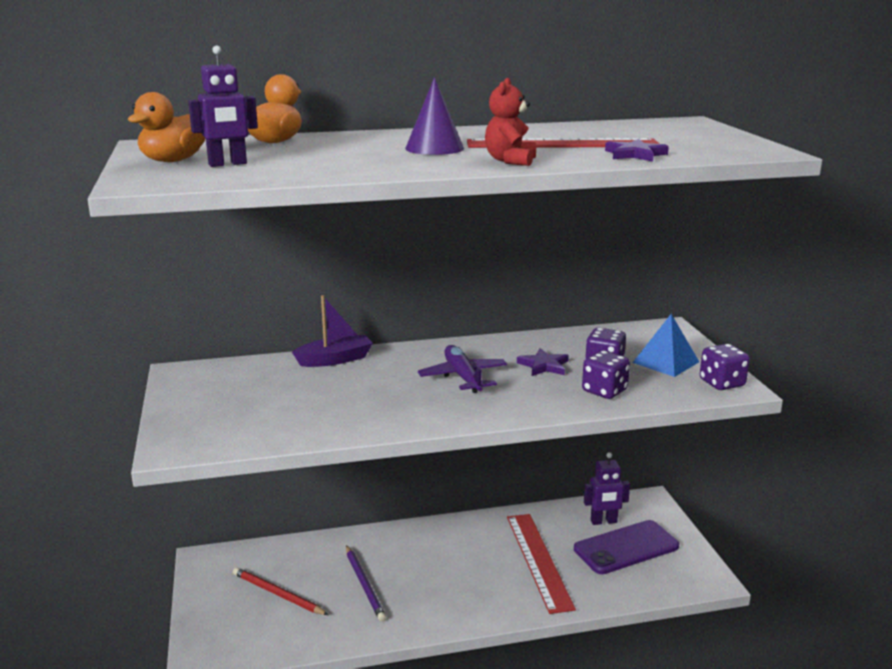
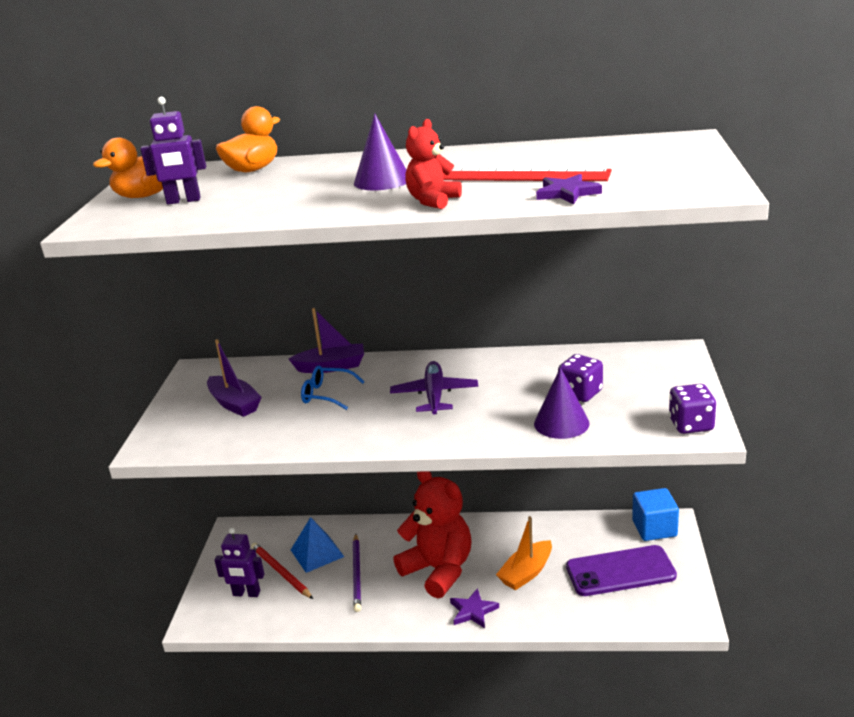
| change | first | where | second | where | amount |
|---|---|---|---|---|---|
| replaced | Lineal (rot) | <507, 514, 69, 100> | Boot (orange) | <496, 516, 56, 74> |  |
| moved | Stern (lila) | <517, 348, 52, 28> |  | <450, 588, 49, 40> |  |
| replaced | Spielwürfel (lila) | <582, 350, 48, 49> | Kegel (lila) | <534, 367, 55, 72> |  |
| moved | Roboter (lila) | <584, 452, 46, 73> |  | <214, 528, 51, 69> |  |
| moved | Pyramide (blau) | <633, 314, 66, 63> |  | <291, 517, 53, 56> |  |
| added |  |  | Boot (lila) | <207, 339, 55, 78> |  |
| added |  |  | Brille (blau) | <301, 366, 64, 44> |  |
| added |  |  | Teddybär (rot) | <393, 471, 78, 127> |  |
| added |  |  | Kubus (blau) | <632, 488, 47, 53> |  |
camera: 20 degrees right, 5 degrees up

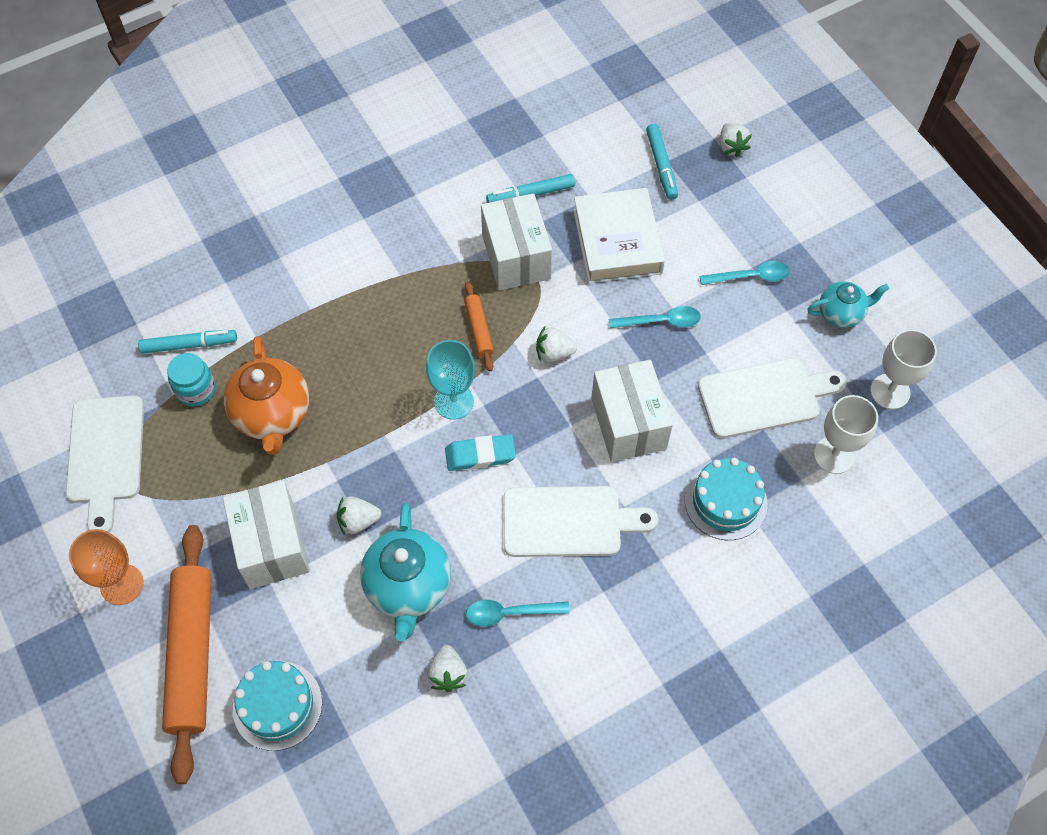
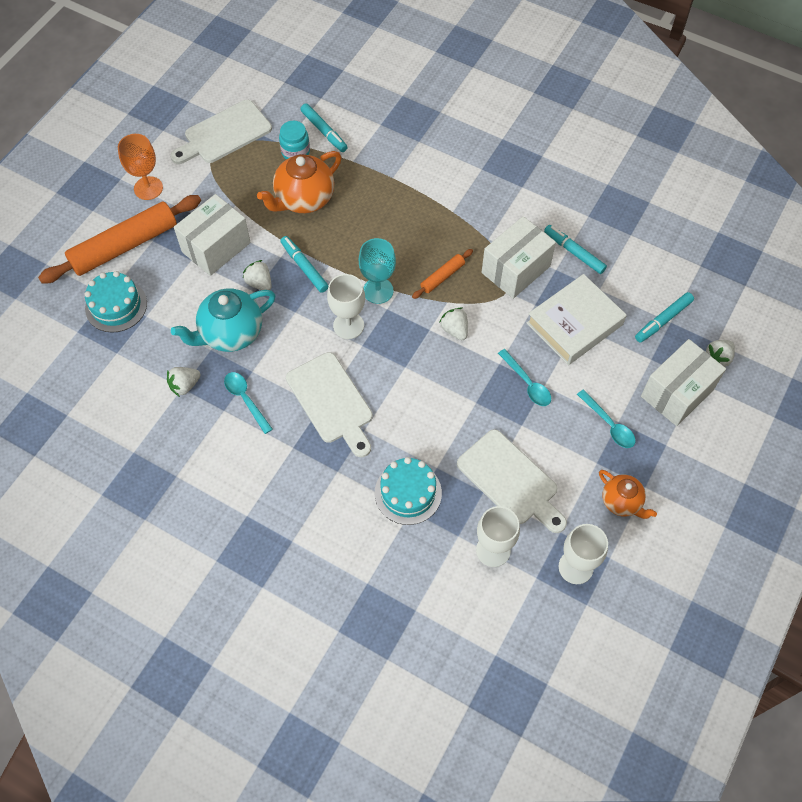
| change | first | where | second | where | amount |
|---|---|---|---|---|---|
| replaced | Radiergummi (türkis) | <445, 434, 71, 37> | Kelch (weiß) | <327, 274, 38, 65> |  |
| moved | Schachtel (weiß) | <591, 360, 82, 102> |  | <641, 339, 85, 87> |  |
| recoloured | Teekanne (türkis) | <807, 281, 82, 47> | Teekanne (orange) | <599, 470, 58, 49> |  |
| added |  |  | Filzstift (türkis) | <280, 236, 48, 57> |  |
camera: 60 degrees right, 0 degrees up

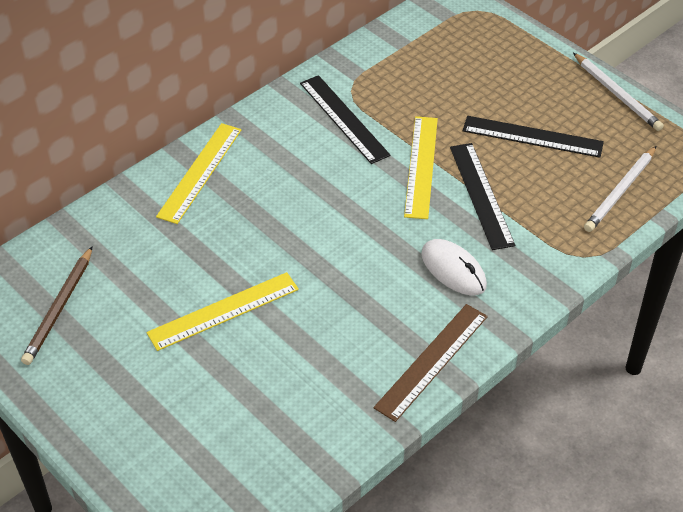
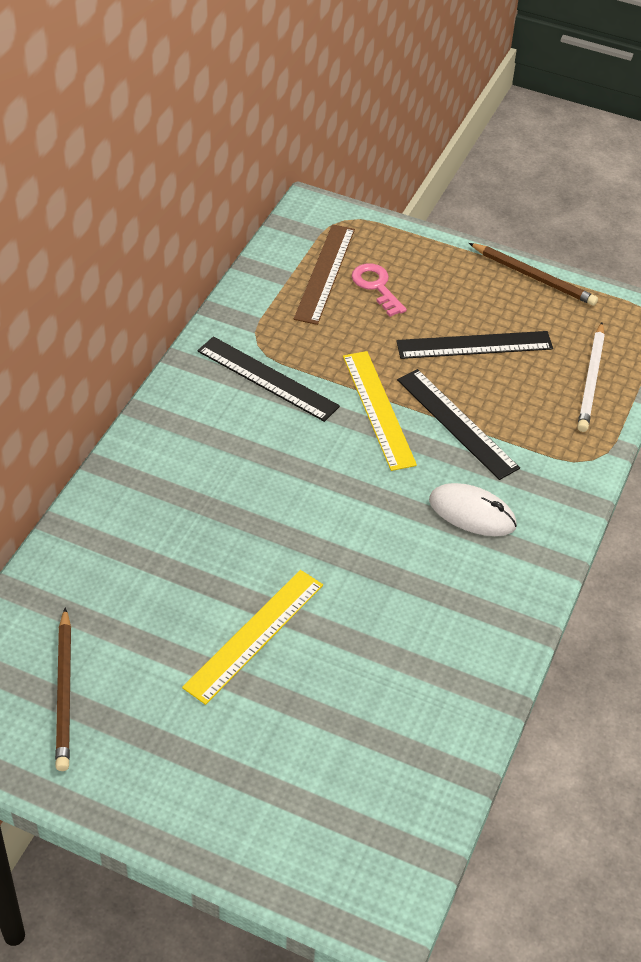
| change | first | where | second | where | amount |
|---|---|---|---|---|---|
| removed | Lineal (gelb) | <156, 123, 86, 101> |  |  |  |
| moved | Lineal (braun) | <374, 304, 114, 118> |  | <294, 224, 61, 101> |  |
| recoloured | Bleistift (weiß) | <573, 53, 91, 78> | Bleistift (braun) | <469, 243, 129, 63> |  |
| added |  |  | Schlüssel (rosa) | <352, 264, 55, 53> |  |
camera: 25 degrees left, 0 degrees up

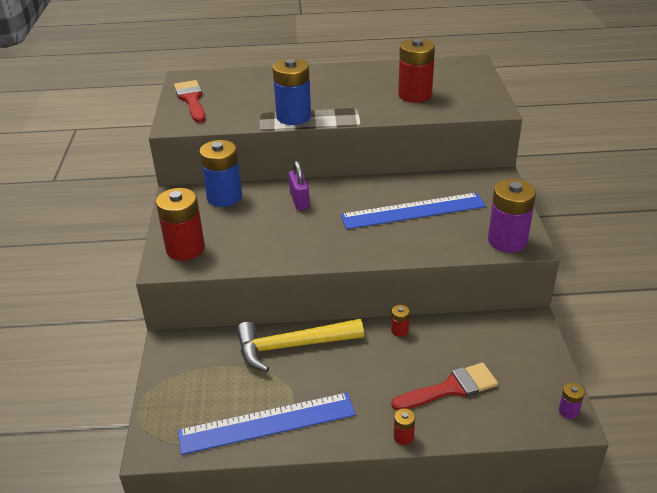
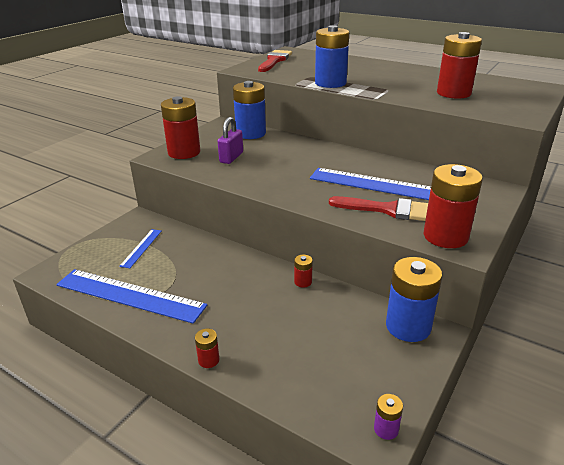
| change | first | where | second | where | amount |
|---|---|---|---|---|---|
| removed | Hammer (gelb) | <237, 319, 127, 53> |  |  |  |
| moved | Vorhängeschloss (lila) | <289, 161, 21, 49> |  | <218, 117, 25, 47> |  |
| moved | Pinsel (rot) | <391, 363, 107, 48> |  | <329, 196, 99, 25> |  |
| recoloured | Batterie (lila) | <488, 179, 48, 74> | Batterie (rot) | <424, 164, 59, 84> |  |
| added |  |  | Lineal (blau) | <119, 229, 42, 39> |  |
| added |  |  | Batterie (blau) | <386, 257, 56, 85> |  |
camera: 35 degrees right, 5 degrees down

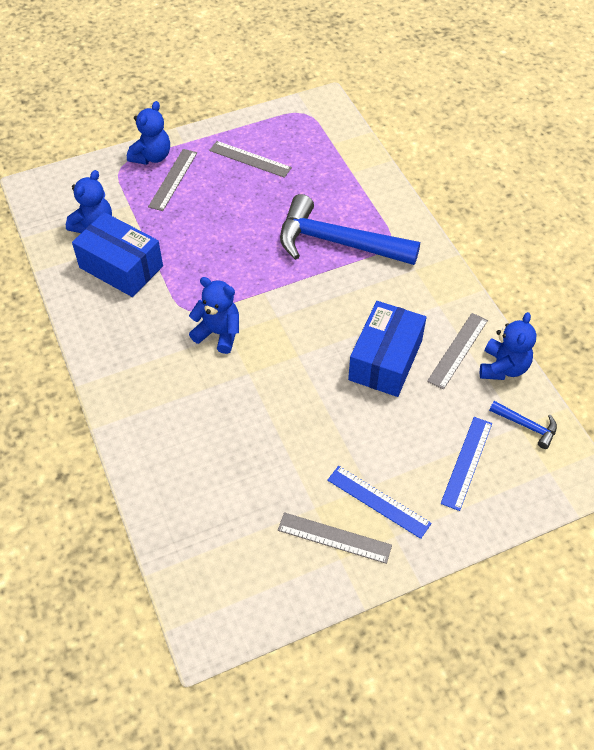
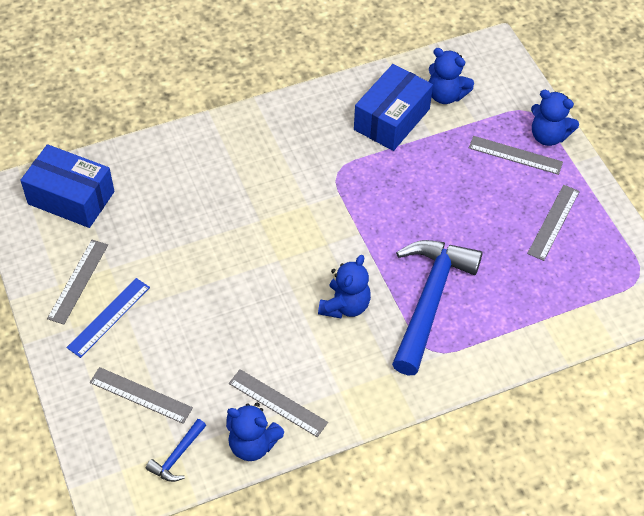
| change | first | where | second | where | amount |
|---|---|---|---|---|---|
| moved | Teddybär (blau) | <189, 277, 50, 77> |  | <318, 255, 53, 63> |  |
| moved | Schachtel (blau) | <348, 301, 78, 96> |  | <20, 144, 95, 84> |  |
| recoloured | Lineal (blau) | <441, 417, 51, 94> | Lineal (grau) | <90, 367, 103, 57> |  |
camera: 90 degrees right, 0 degrees up

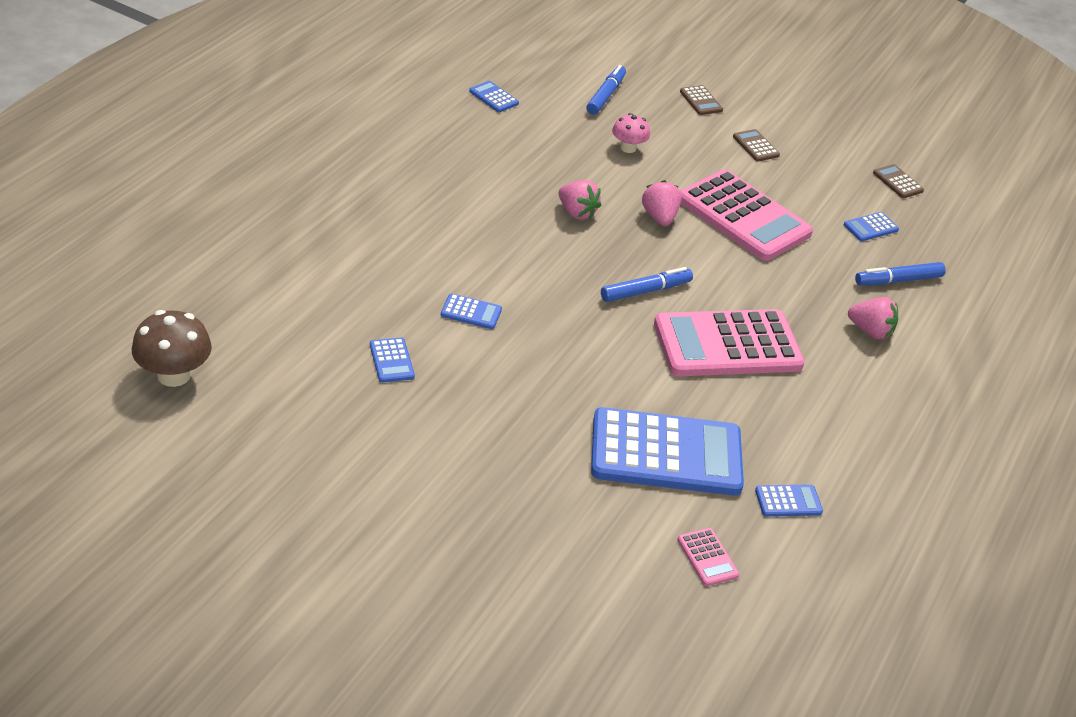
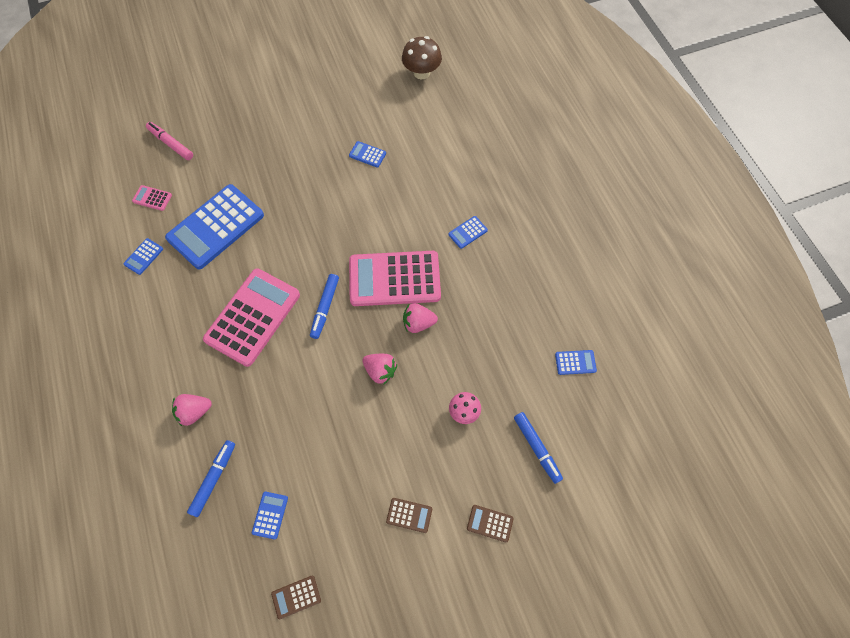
| change | first | where | second | where | amount |
|---|---|---|---|---|---|
| moved | Taschenrechner (blau) | <441, 293, 61, 36> |  | <448, 216, 40, 33> |  |
| moved | Taschenrechner (rosa) | <680, 169, 133, 92> |  | <349, 251, 92, 55> |  |
| turned | Taschenrechner (braun) | <873, 164, 51, 34> |  | <271, 576, 50, 43> | 150 degrees clockwise |
| added |  |  | Filzstift (rosa) | <146, 122, 47, 38> |  |
camera: 135 degrees right, 25 degrees up

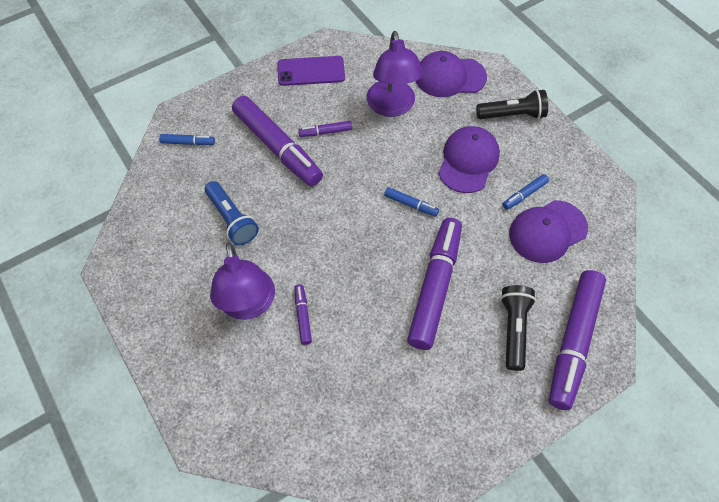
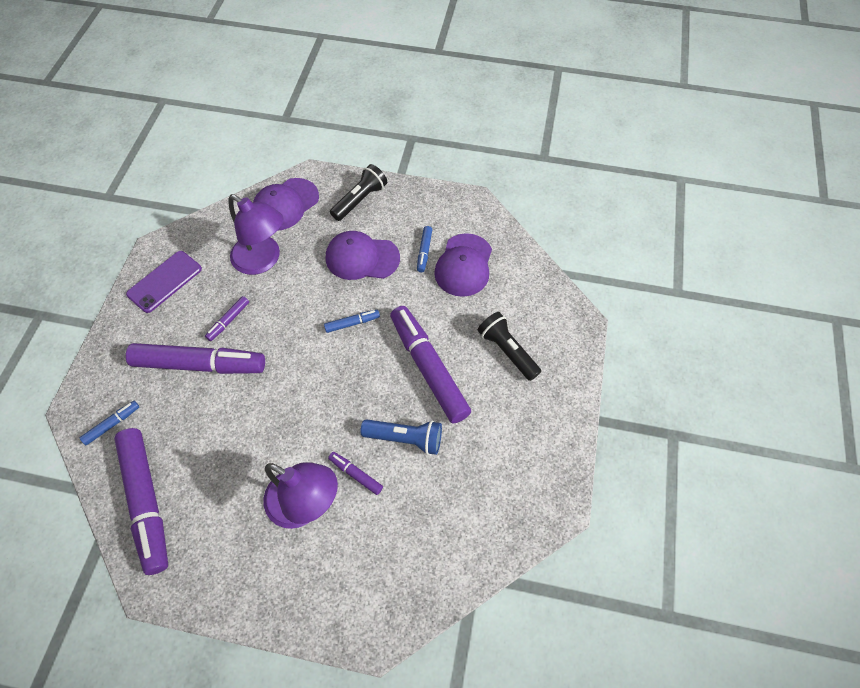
| change | first | where | second | where | amount |
|---|---|---|---|---|---|
| moved | Taschenlampe (blau) | <205, 181, 54, 64> |  | <361, 419, 81, 36> |  |
| turned | Kappe (lila) | <438, 126, 62, 67> |  | <326, 231, 74, 49> | 60 degrees counterclockwise |
| moved | Filzstift (lila) | <549, 270, 57, 140> |  | <114, 428, 54, 147> |  |
camera: 45 degrees left, 0 degrees up

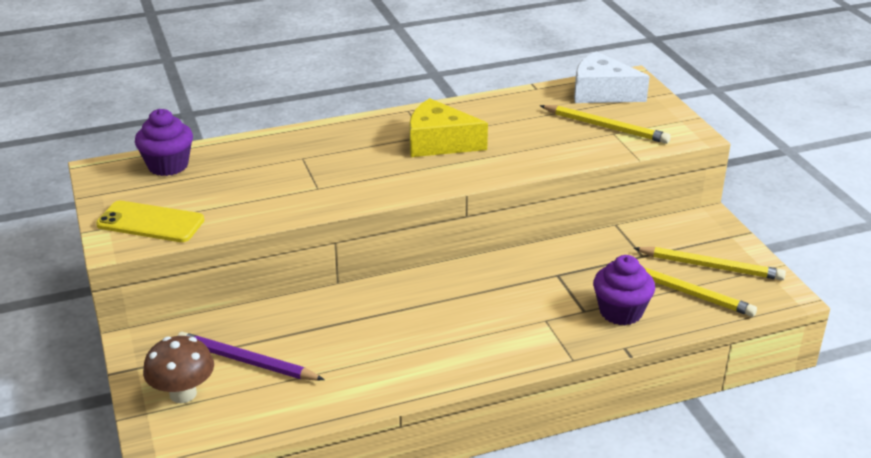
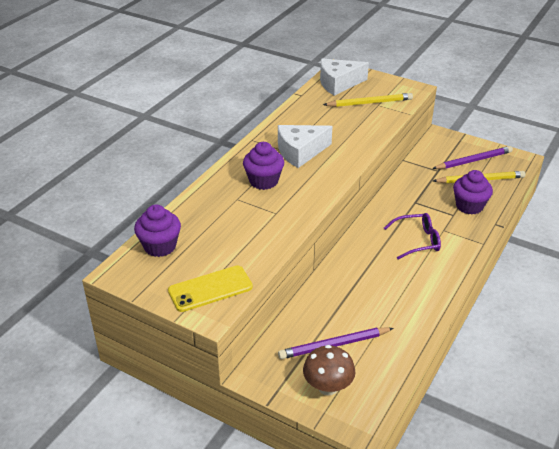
| change | first | where | second | where | amount |
|---|---|---|---|---|---|
| recoloured | Käse (gelb) | <409, 98, 79, 59> | Käse (weiß) | <278, 125, 54, 43> |  |
| recoloured | Bleistift (gelb) | <634, 247, 152, 34> | Bleistift (lila) | <432, 146, 81, 23> |  |
| added |  |  | Muffin (lila) | <243, 142, 41, 48> |  |
| added |  |  | Brille (lila) | <384, 213, 57, 47> |  |
camera: 40 degrees left, 5 degrees up

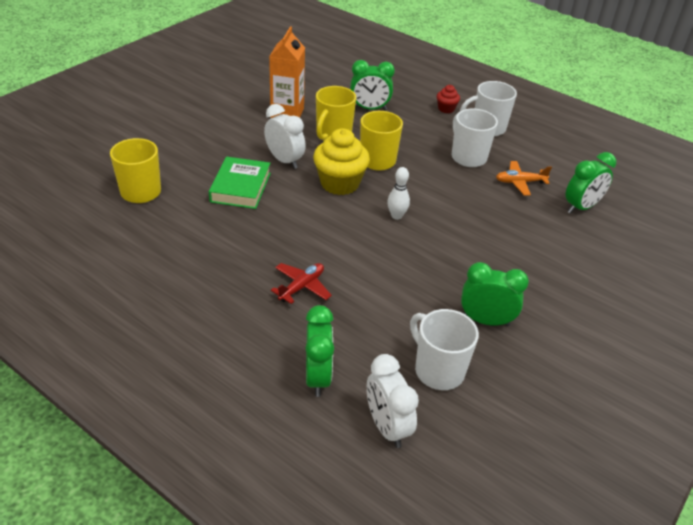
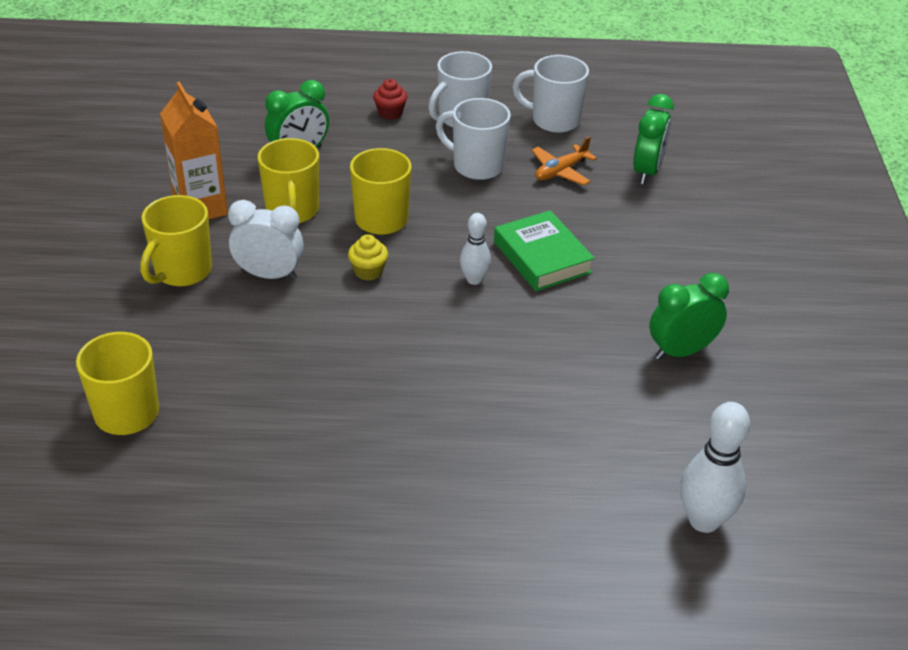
| change | first | where | second | where | amount |
|---|---|---|---|---|---|
| moved | Buch (grün) | <209, 157, 62, 52> |  | <494, 210, 101, 81> |  |
| removed | Flugzeug (rot) | <271, 263, 61, 41> |  |  |  |
| removed | Wecker (grün) | <305, 305, 29, 92> |  |  |  |
| resized | Muffin (gelb) | <313, 128, 57, 67> |  | <348, 234, 40, 47> | x0.49 |
| replaced | Wecker (weiß) | <367, 354, 52, 94> | Bowlingkegel (weiß) | <680, 402, 70, 131> |  |
| moved | Tasse (weiß) | <410, 309, 69, 81> |  | <512, 55, 77, 78> |  |
| added |  |  | Tasse (gelb) | <140, 195, 72, 91> |  |
camera: 35 degrees left, 0 degrees up

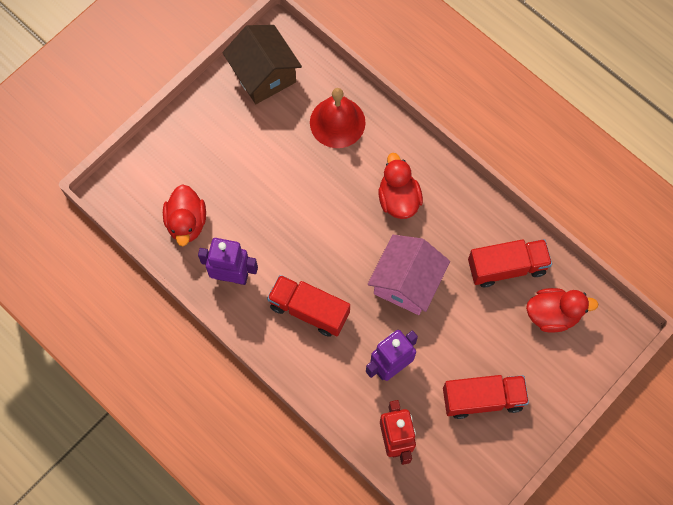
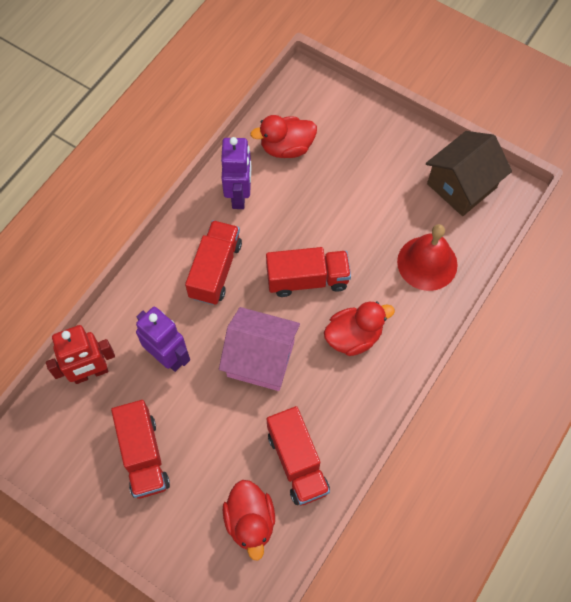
| change | first | where | second | where | amount |
|---|---|---|---|---|---|
| added |  |  | Lastwagen (rot) | <266, 247, 85, 50> |  |
camera: 80 degrees right, 5 degrees down

